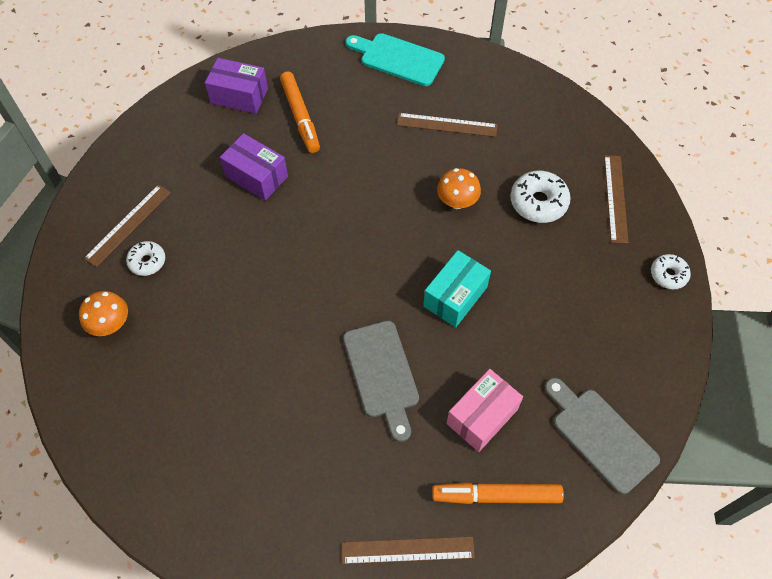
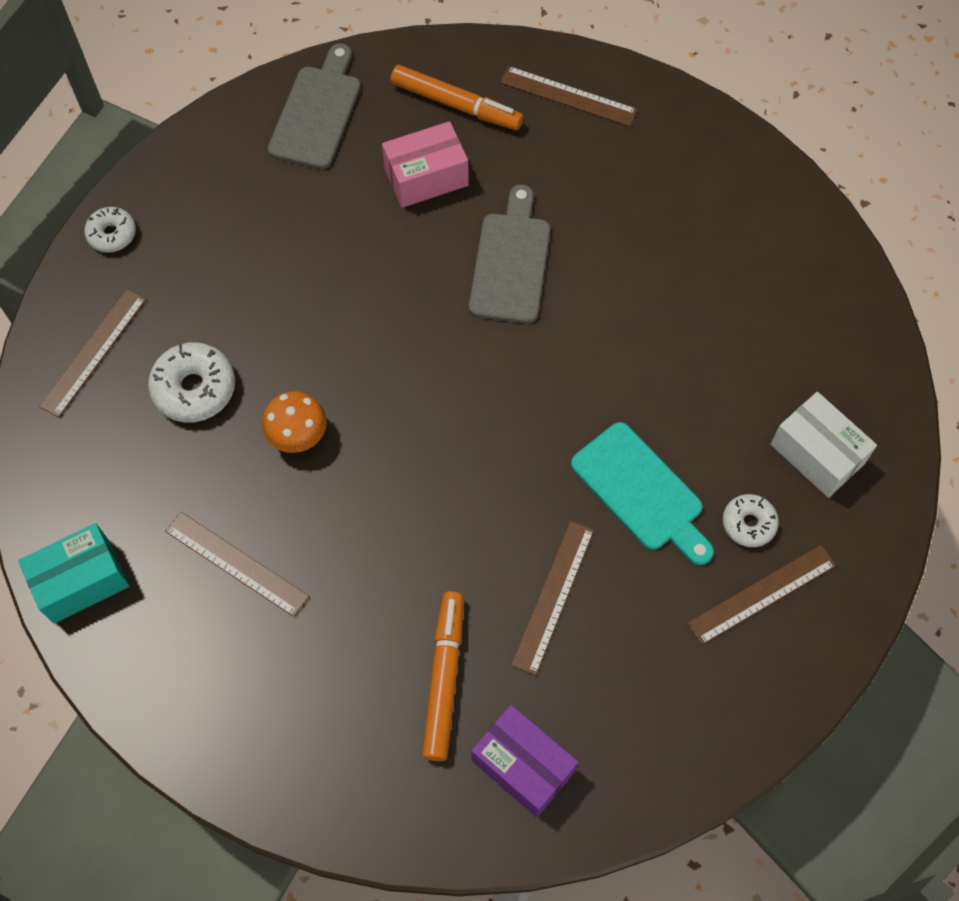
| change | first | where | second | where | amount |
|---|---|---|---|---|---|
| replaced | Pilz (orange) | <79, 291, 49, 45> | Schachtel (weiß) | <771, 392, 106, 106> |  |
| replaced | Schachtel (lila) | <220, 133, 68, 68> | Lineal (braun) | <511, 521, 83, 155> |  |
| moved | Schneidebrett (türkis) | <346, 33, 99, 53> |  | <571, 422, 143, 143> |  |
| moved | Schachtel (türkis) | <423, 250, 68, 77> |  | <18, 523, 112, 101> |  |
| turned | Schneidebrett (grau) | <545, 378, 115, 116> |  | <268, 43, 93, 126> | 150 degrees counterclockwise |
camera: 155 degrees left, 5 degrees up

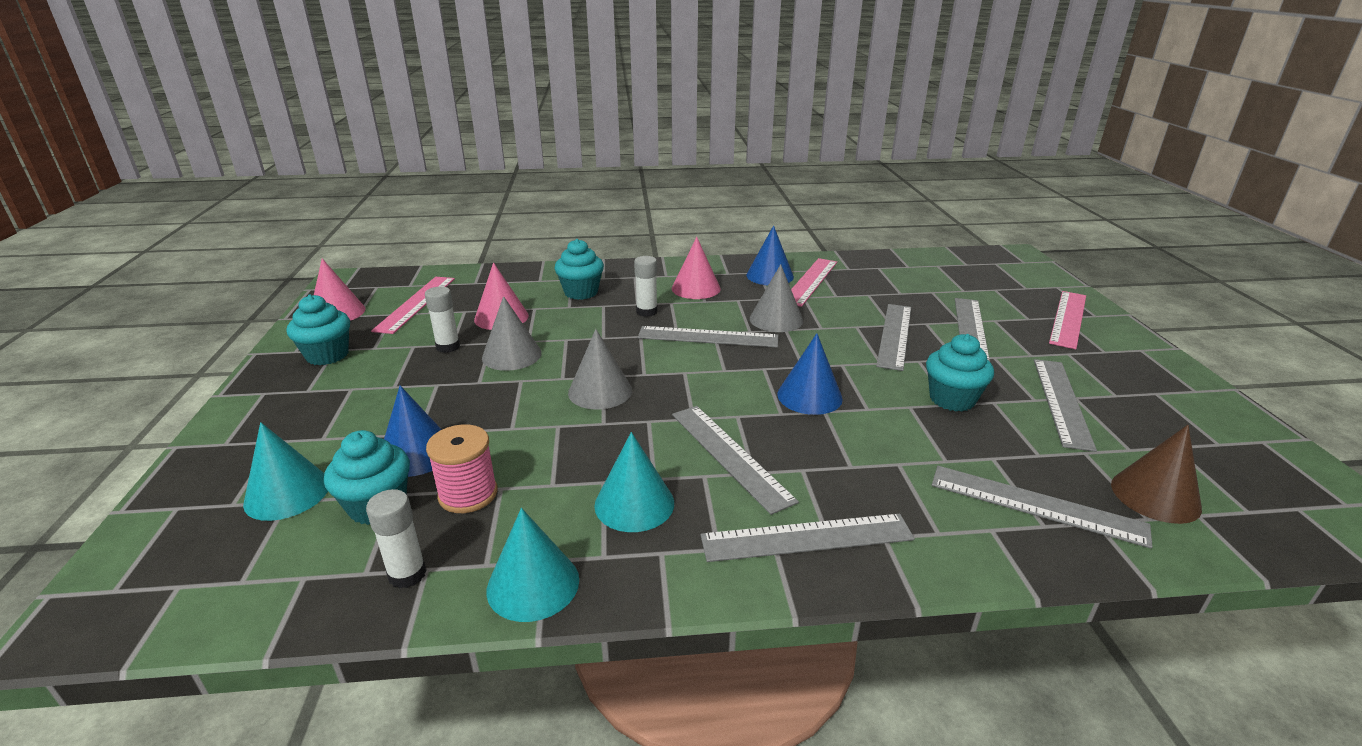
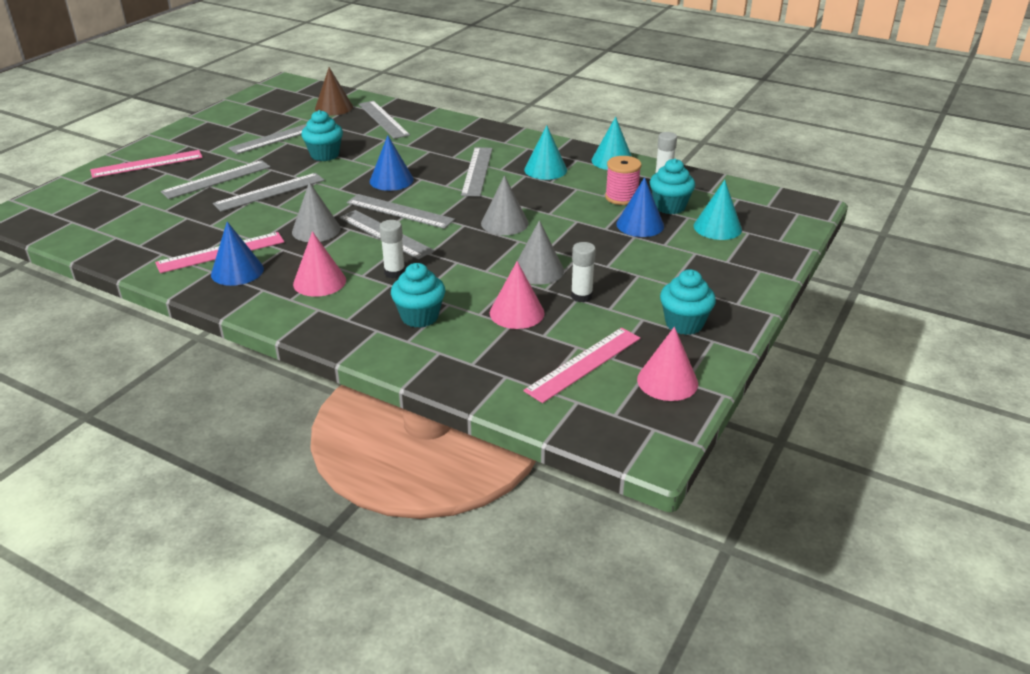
| change | first | where | second | where | amount |
|---|---|---|---|---|---|
| moved | Lineal (grau) | <701, 514, 214, 48> |  | <347, 194, 108, 35> |  |
camera: 145 degrees left, 5 degrees up

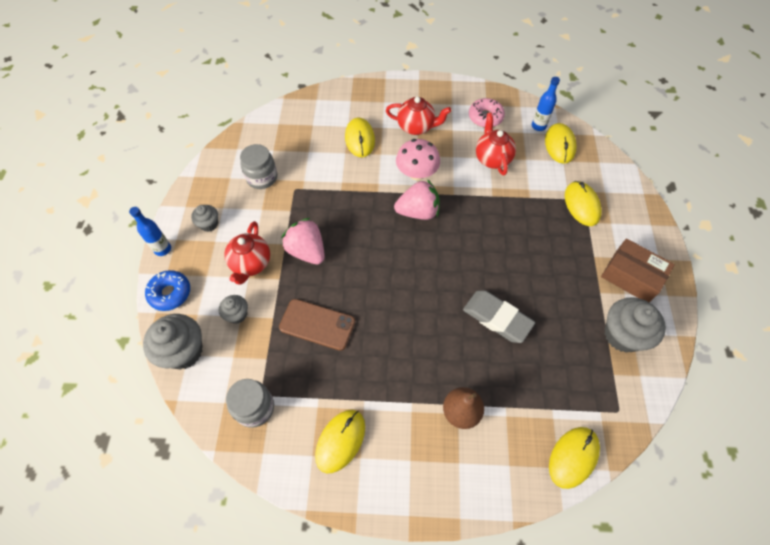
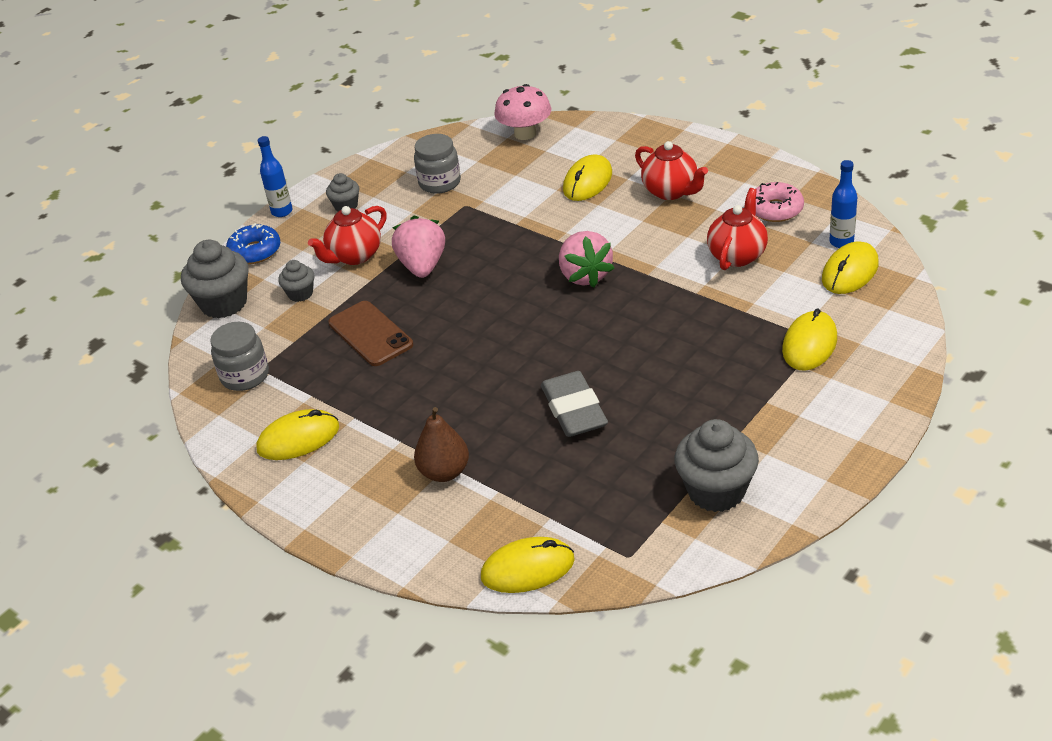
| change | first | where | second | where | amount |
|---|---|---|---|---|---|
| turned | Erdbeere (rosa) | <394, 179, 46, 41> |  | <559, 231, 56, 57> | 45 degrees clockwise |
| moved | Pilz (rosa) | <396, 139, 44, 41> |  | <494, 84, 57, 56> |  |
| removed | Schachtel (braun) | <601, 238, 74, 64> |  |  |  |
camera: 40 degrees right, 20 degrees down

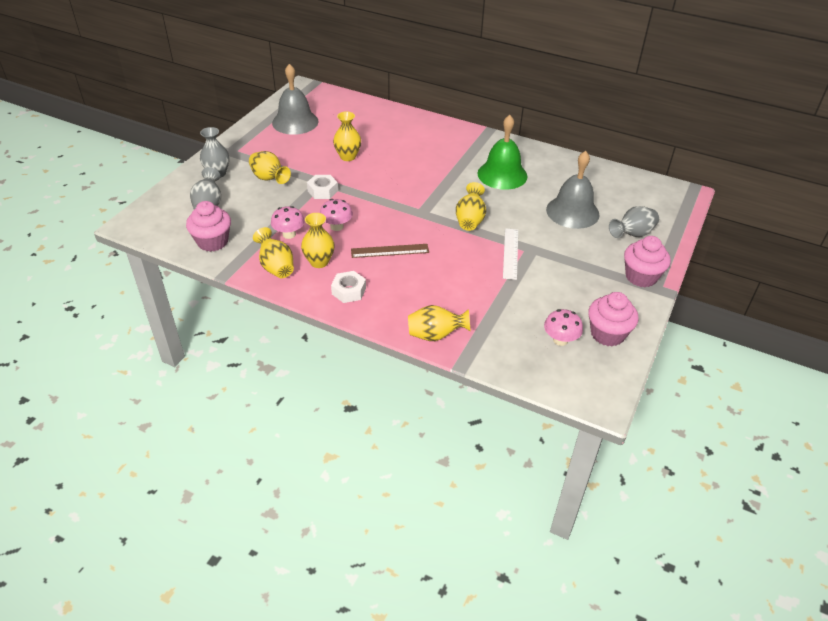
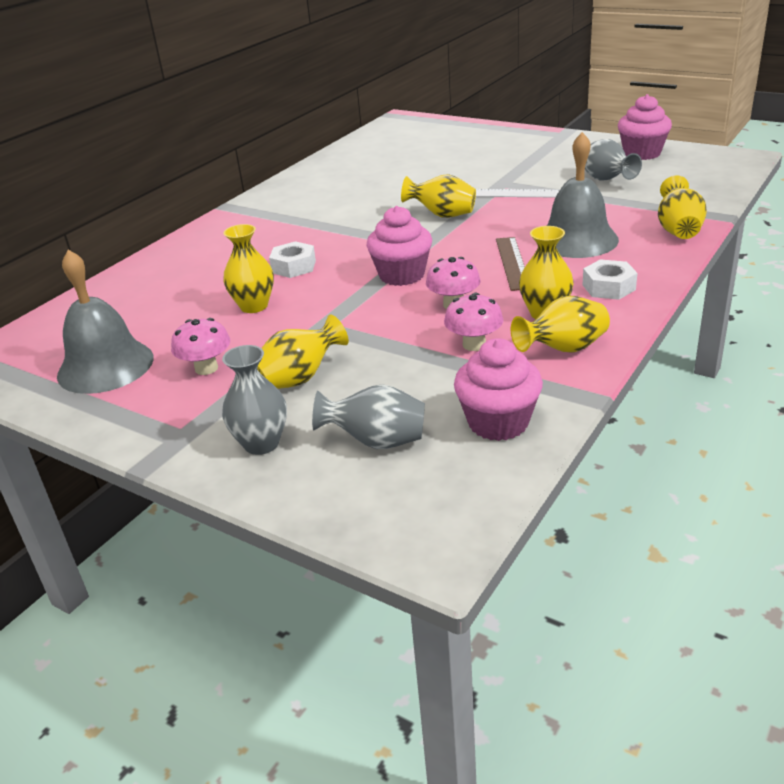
| change | first | where | second | where | amount |
|---|---|---|---|---|---|
| moved | Sechskantmutter (weiß) | <307, 175, 31, 24> |  | <269, 241, 47, 37> |  |
| removed | Glocke (grün) | <477, 115, 50, 75> |  |  |  |
| moved | Pilz (rosa) | <544, 309, 39, 37> |  | <171, 318, 59, 57> |  |
| moved | Glocke (grau) | <546, 151, 54, 78> |  | <547, 132, 72, 126> |  |
| moved | Vase (grau) | <609, 206, 50, 32> |  | <585, 139, 57, 42> |  |
| moved | Muffin (rosa) | <624, 236, 47, 51> |  | <366, 206, 66, 80> |  |
camera: 80 degrees left, 10 degrees down

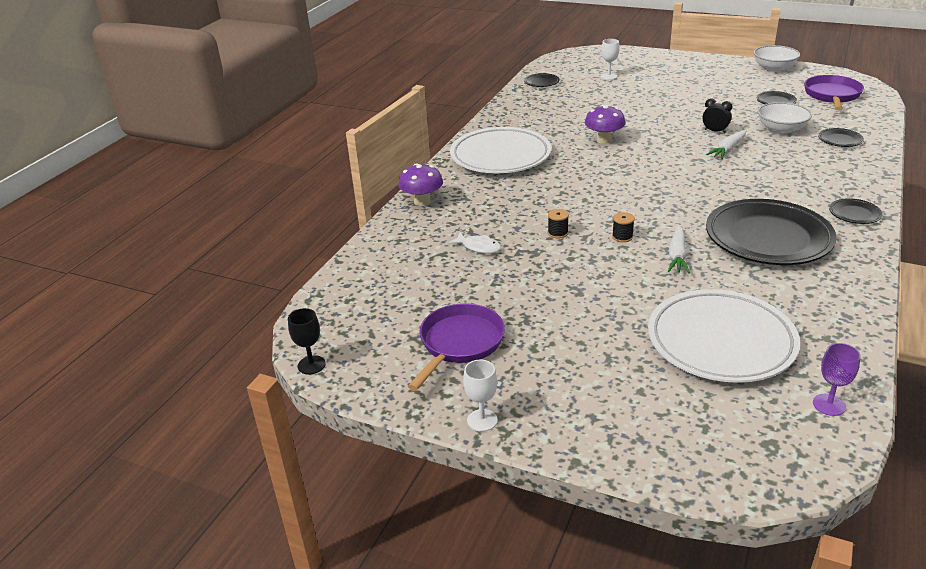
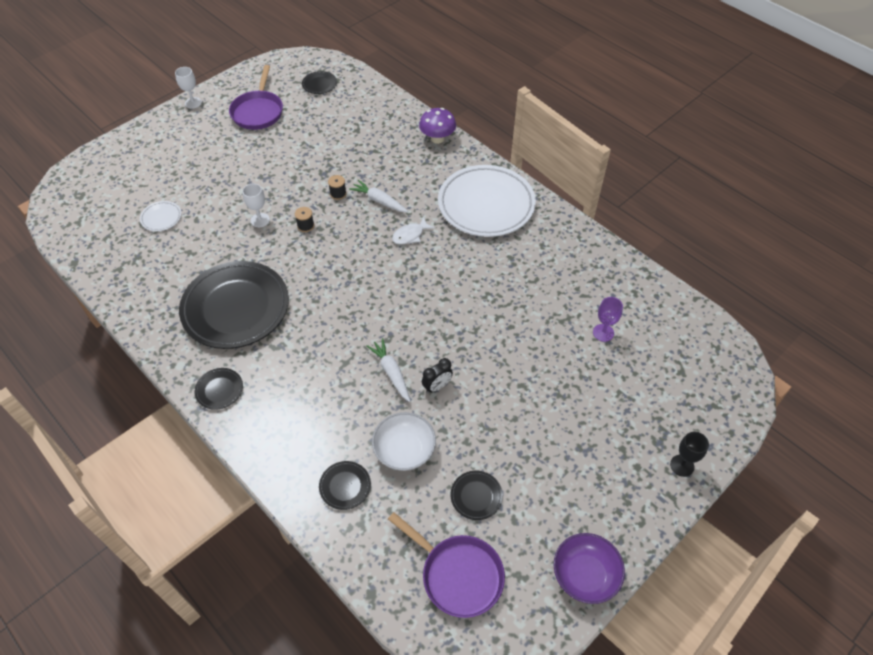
| change | first | where | second | where | amount |
|---|---|---|---|---|---|
| moved | Kelch (schwarz) | <288, 308, 38, 66> |  | <670, 432, 39, 45> |  |
| turned | Pfanne (lila) | <408, 303, 97, 88> |  | <229, 65, 54, 65> | 45 degrees clockwise |
| moved | Fisch (weiß) | <448, 232, 53, 22> |  | <392, 217, 43, 28> |  |
| moved | Teller (schwarz) | <524, 73, 36, 14> |  | <302, 71, 35, 23> |  |
| removed | Pilz (lila) | <585, 105, 41, 39> |  |  |  |
| moved | Kelch (weiß) | <601, 39, 18, 41> |  | <242, 184, 28, 43> |  |
| resized | Teller (weiß) | <648, 289, 152, 94> |  | <140, 201, 41, 30> | x0.41 |
| moved | Karotte (weiß) | <668, 225, 22, 48> |  | <349, 180, 59, 32> |  |
| recoloured | Schüssel (weiß) | <753, 45, 47, 26> | Schüssel (lila) | <554, 533, 71, 71> |  |
| moved | Kelch (lila) | <813, 343, 48, 73> |  | <593, 297, 30, 45> |  |
camera: 110 degrees right, 20 degrees up

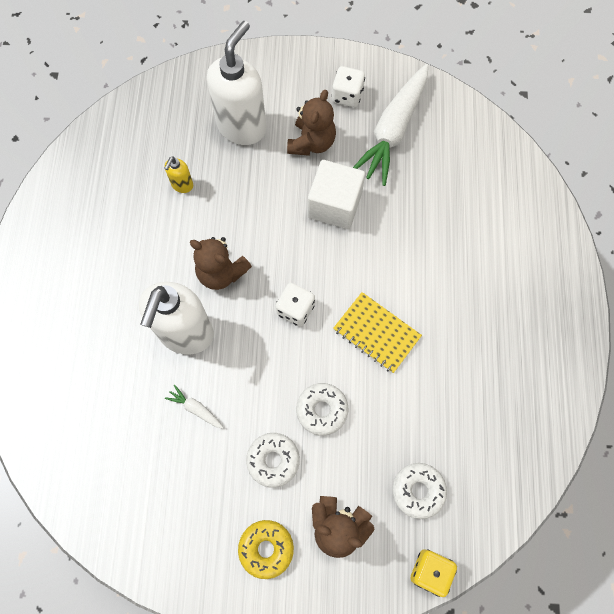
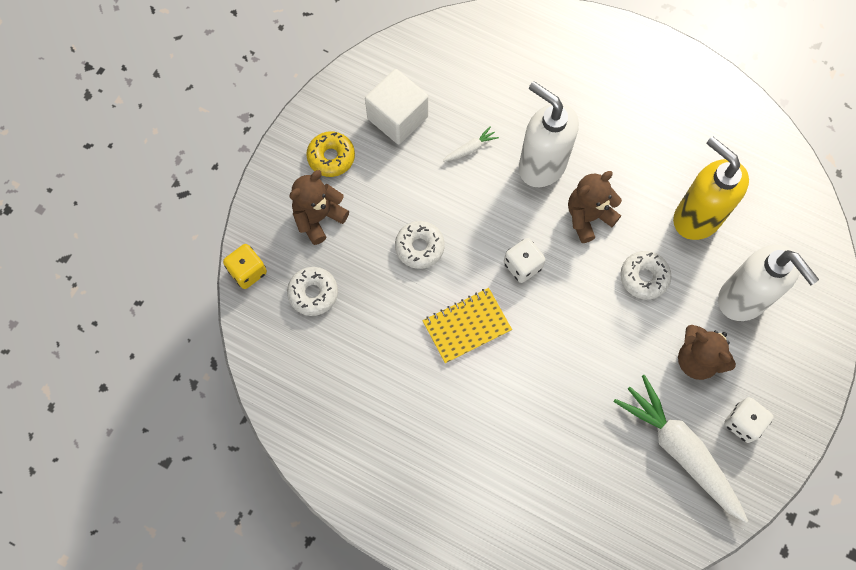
| change | first | where | second | where | amount |
|---|---|---|---|---|---|
| resized | Seifenspender (gelb) | <164, 156, 29, 37> |  | <673, 136, 76, 104> | x2.28 |
| moved | Donut (weiß) | <246, 433, 54, 54> |  | <620, 251, 51, 49> |  |
| moved | Kubus (weiß) | <308, 160, 57, 69> |  | <365, 69, 63, 76> |  |
camera: 115 degrees right, 0 degrees up

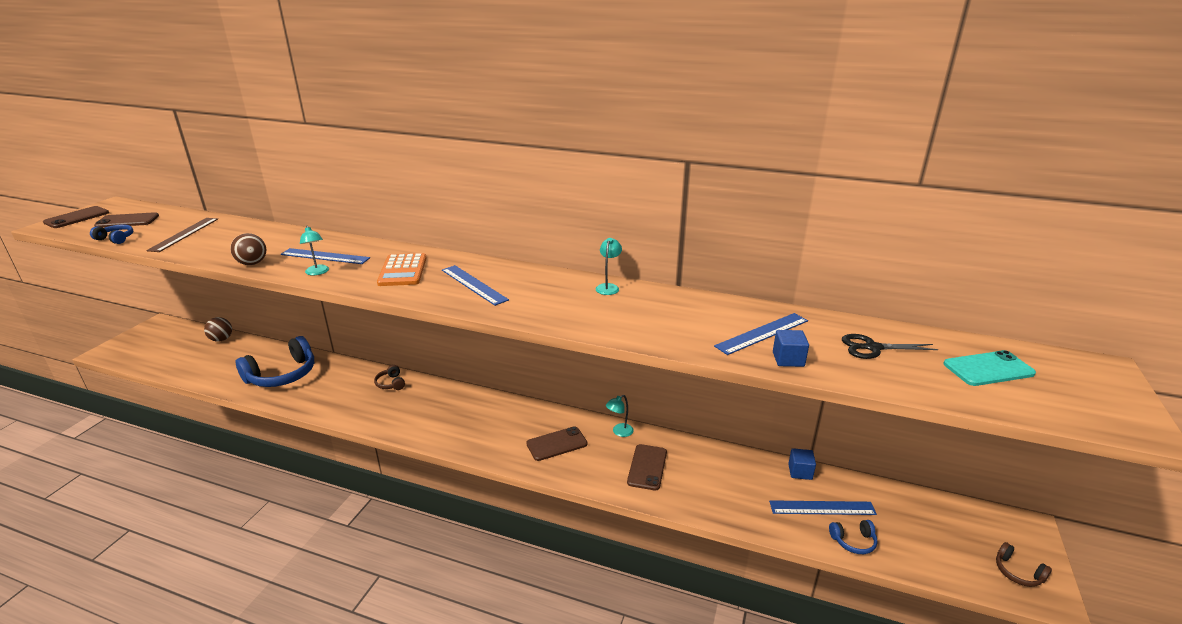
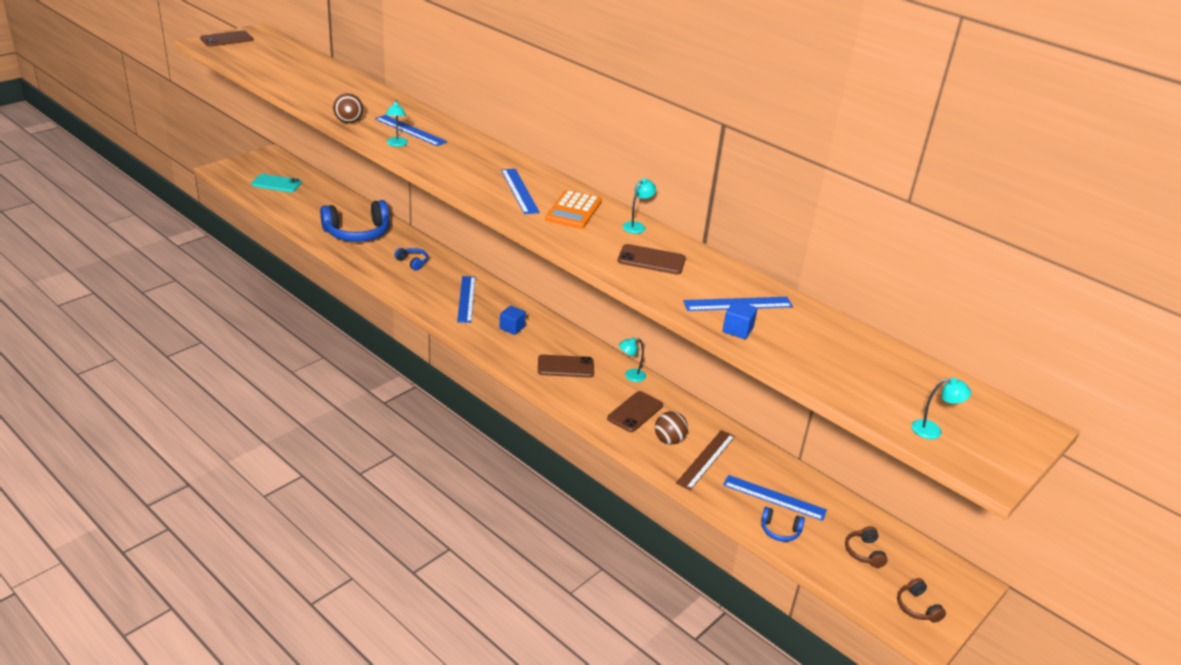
| change | first | where | second | where | amount |
|---|---|---|---|---|---|
| moved | Kopfhörer (blau) | <90, 225, 43, 19> |  | <395, 248, 33, 22> |  |
| moved | Handy (braun) | <94, 212, 65, 16> |  | <618, 244, 68, 30> |  |
| moved | Lineal (braun) | <146, 218, 72, 34> |  | <676, 430, 59, 60> |  |
| moved | Ball (braun) | <204, 317, 28, 25> |  | <655, 411, 33, 33> |  |
| moved | Kopfhörer (braun) | <374, 365, 31, 25> |  | <845, 526, 43, 42> |  |
| moved | Taschenrechner (orange) | <377, 253, 50, 33> |  | <545, 190, 57, 39> |  |
| moved | Kubus (blau) | <788, 448, 28, 32> |  | <499, 306, 27, 29> |  |
| removed | Schere (schwarz) | <842, 334, 97, 25> |  |  |  |
| moved | Handy (türkis) | <943, 350, 93, 36> |  | <251, 174, 51, 18> |  |
| added |  |  | Lineal (blau) | <457, 276, 18, 47> |  |
| added |  |  | Lampe (türkis) | <911, 378, 60, 61> |  |
camera: 20 degrees right, 5 degrees up

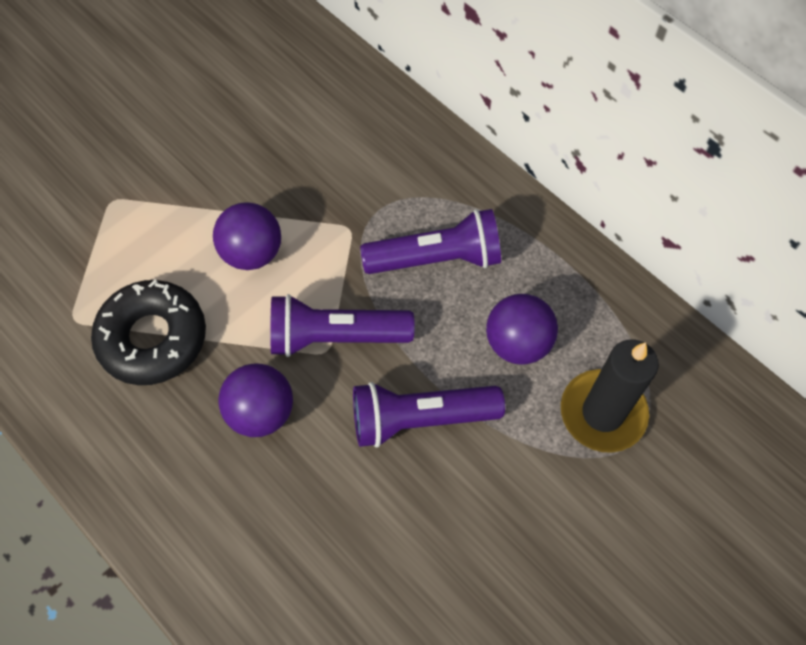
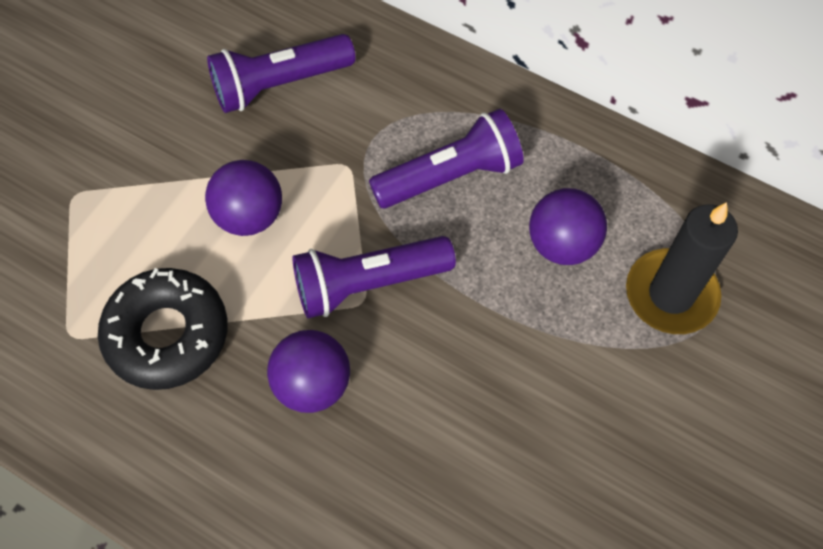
| change | first | where | second | where | amount |
|---|---|---|---|---|---|
| moved | Taschenlampe (lila) | <353, 382, 152, 66> |  | <207, 34, 149, 79> |  |
camera: 15 degrees left, 0 degrees up

